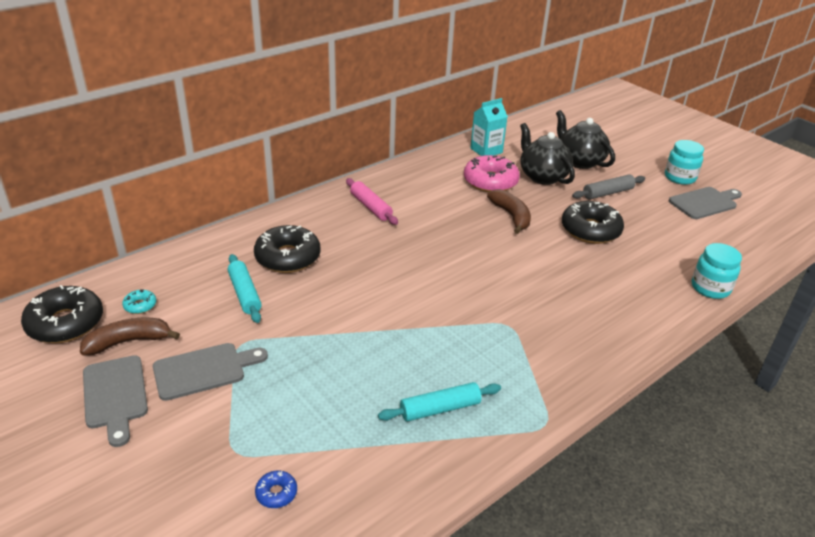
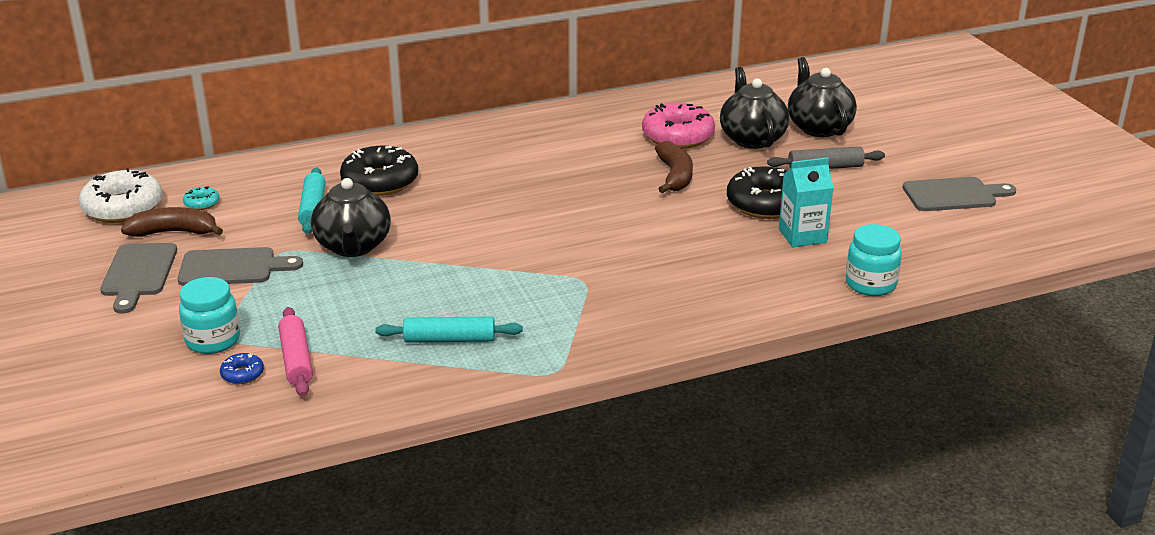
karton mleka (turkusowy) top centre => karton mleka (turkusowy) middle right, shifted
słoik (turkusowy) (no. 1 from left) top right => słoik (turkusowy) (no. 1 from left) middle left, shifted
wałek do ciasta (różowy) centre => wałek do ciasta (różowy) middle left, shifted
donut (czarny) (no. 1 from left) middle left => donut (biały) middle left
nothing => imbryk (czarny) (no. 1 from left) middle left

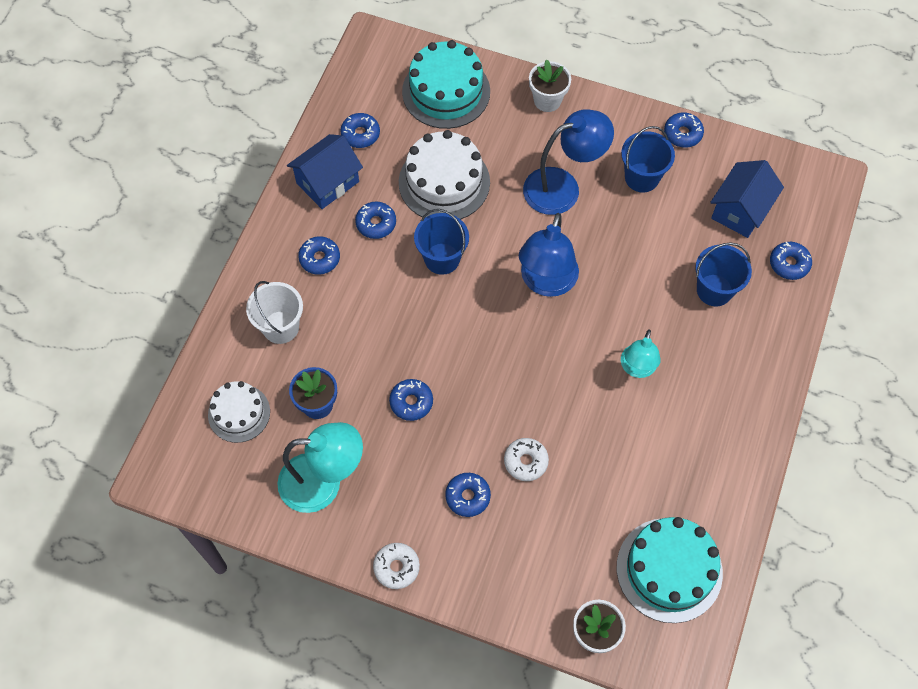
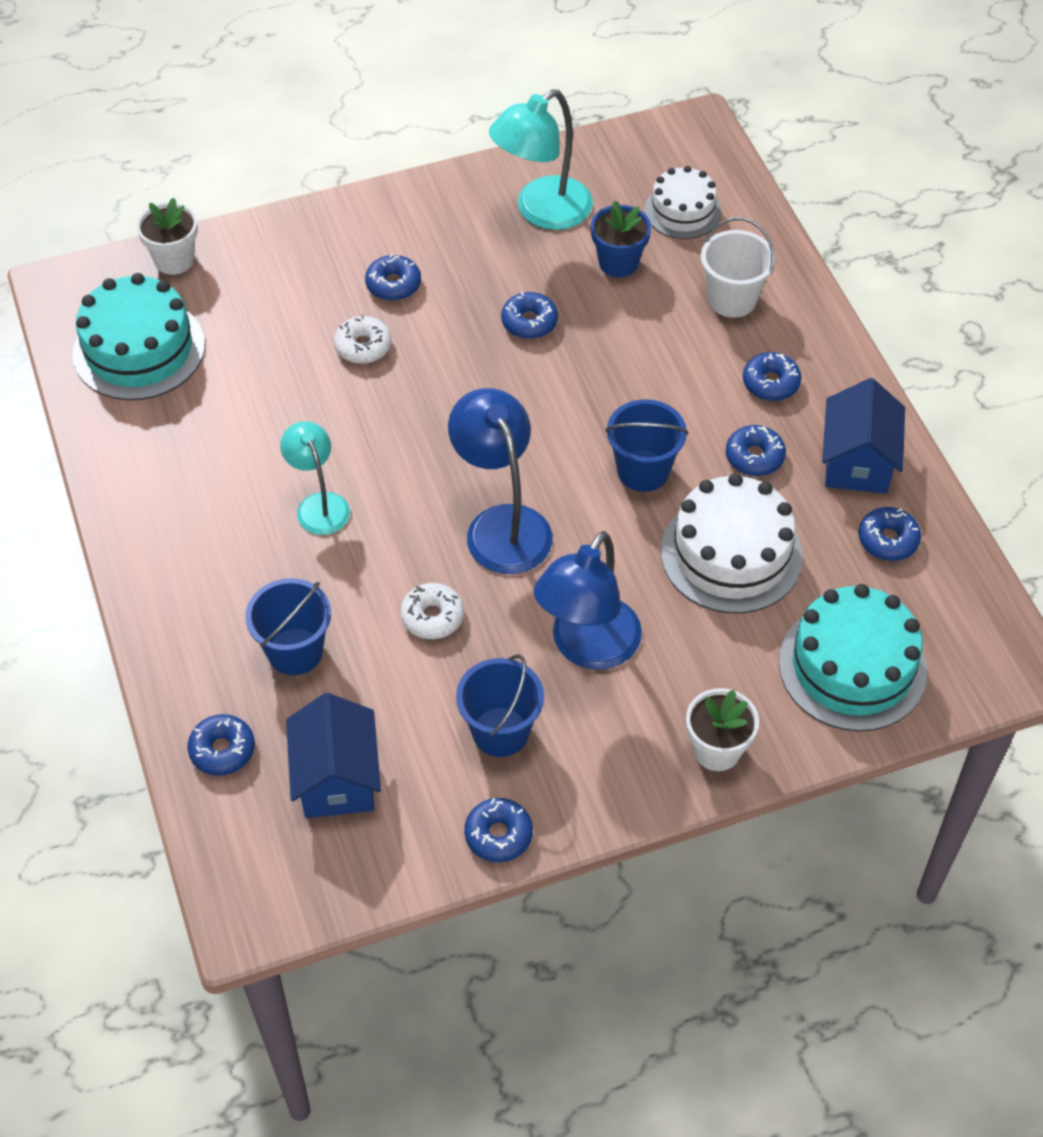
donut (biały) (no. 1 from left in the first image) bottom centre => donut (biały) (no. 2 from left) centre, shifted

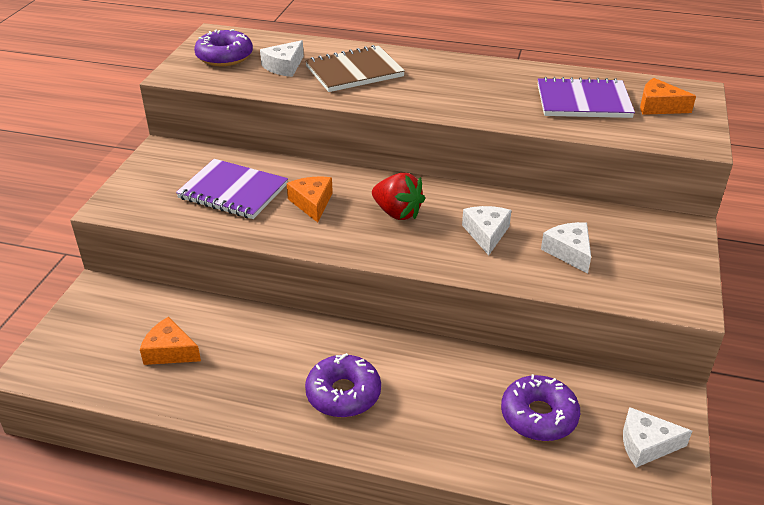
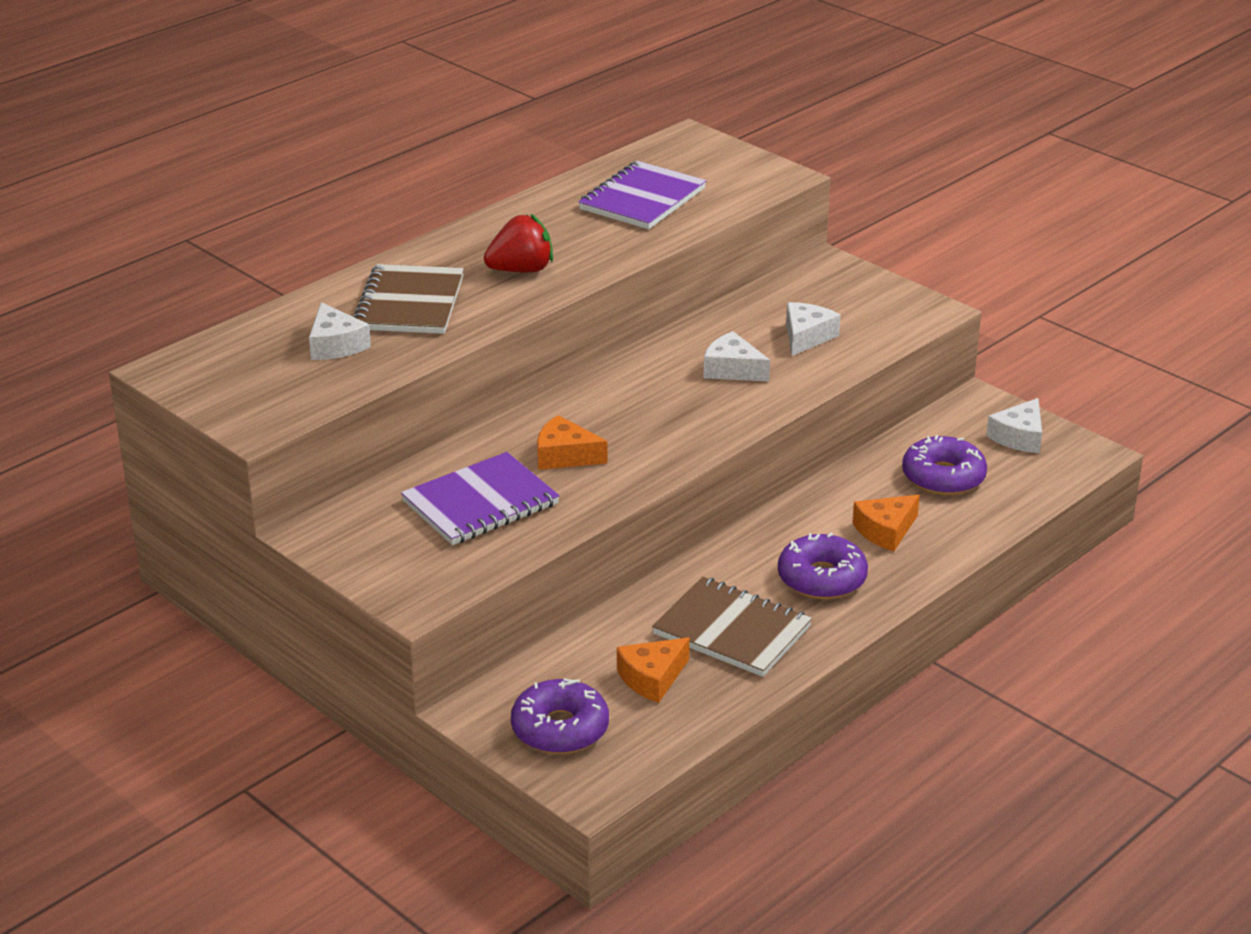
donut (fioletowy) (no. 1 from left) top left => donut (fioletowy) (no. 1 from left) bottom centre, shifted
ser (pomarańczowy) (no. 3 from left) top right => ser (pomarańczowy) (no. 3 from left) middle right, shifted
truskawka (czerwony) centre => truskawka (czerwony) top centre, shifted
ser (biały) (no. 3 from left) middle right => ser (biały) (no. 3 from left) centre, 105 degrees clockwise
nothing => zeszyt (brązowy) (no. 2 from left) bottom centre

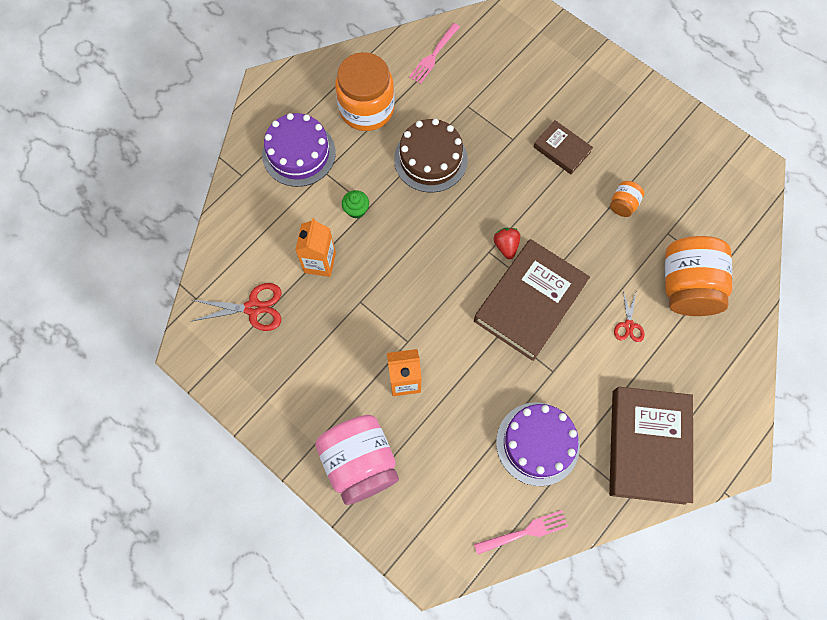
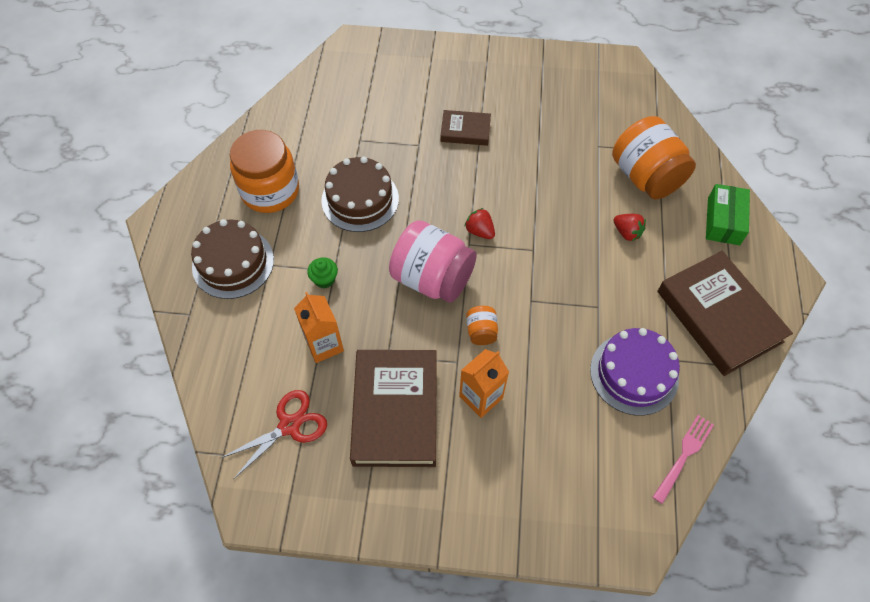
widelec (różowy) (no. 1 from left) top centre => nothing
tort (fioletowy) (no. 1 from left) top centre => tort (brązowy) (no. 1 from left) middle left
słoik (pomarańczowy) (no. 2 from left) top right => słoik (pomarańczowy) (no. 2 from left) centre, shifted
książka (brązowy) (no. 1 from left) centre => książka (brązowy) (no. 1 from left) bottom centre, shifted
nożyczki (czerwony) (no. 2 from left) middle right => truskawka (czerwony) (no. 2 from left) middle right
słoik (różowy) bottom centre => słoik (różowy) centre, shifted
nothing => pudełko (zielony) middle right

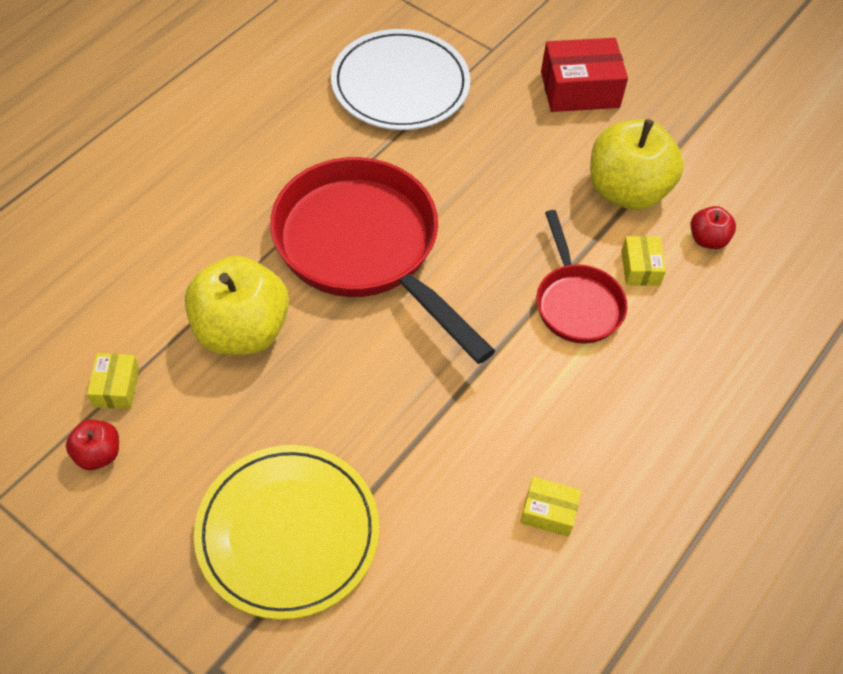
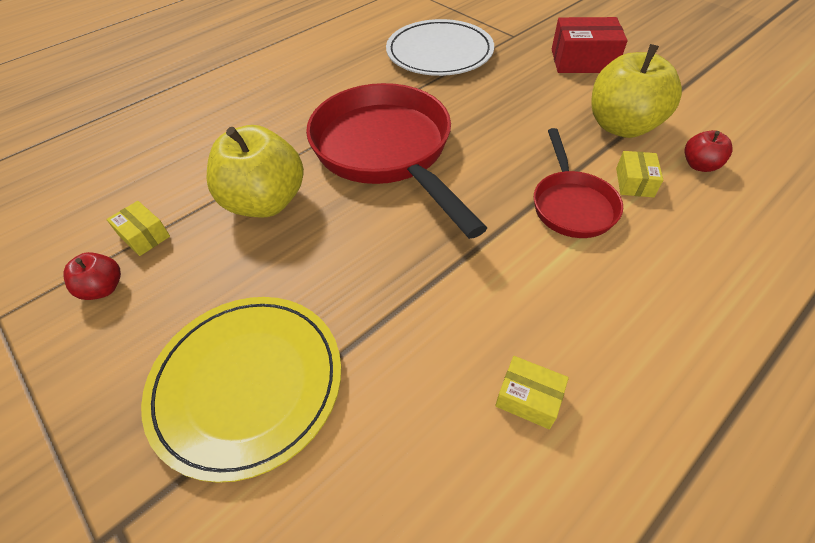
pudełko (żółty) (no. 1 from left) middle left, 60 degrees counterclockwise

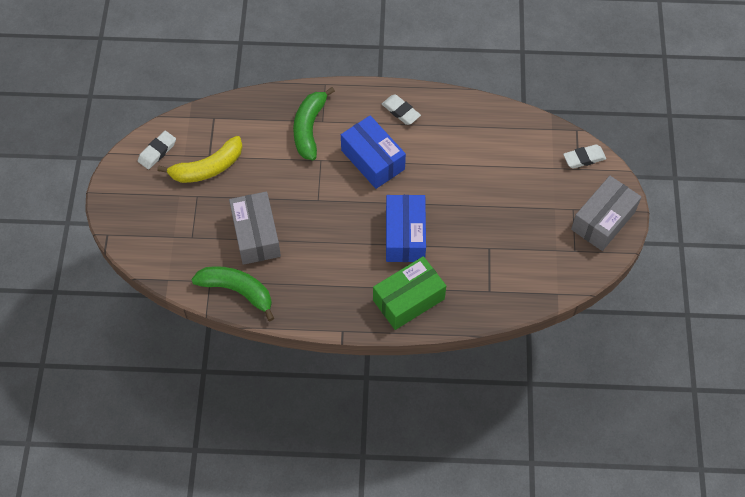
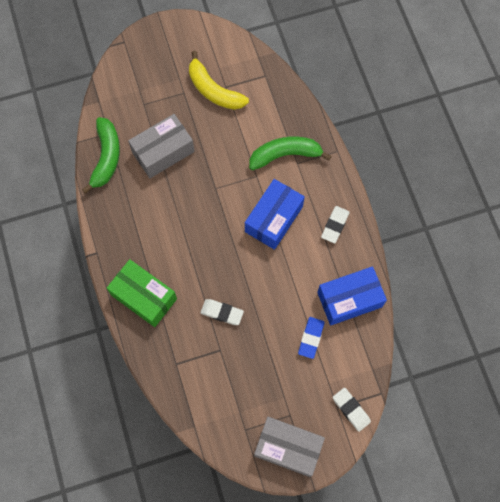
gumka do mazania (biały) (no. 1 from left) top left => gumka do mazania (biały) (no. 1 from left) centre, shifted
pudełko (niebieski) (no. 2 from left) centre => pudełko (niebieski) (no. 2 from left) middle right, shifted
nothing => gumka do mazania (niebieski) bottom centre

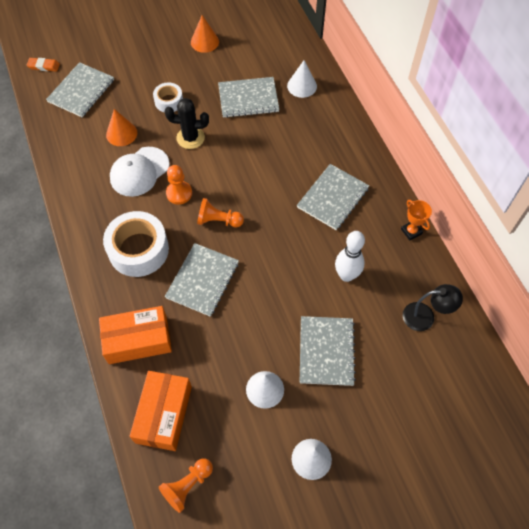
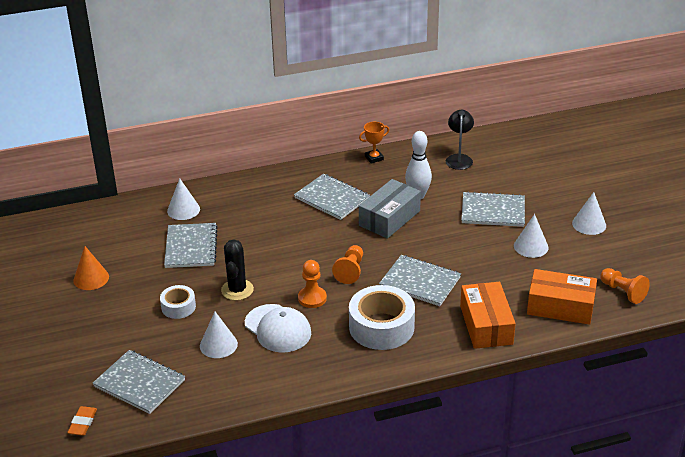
stożek (pomarańczowy) (no. 1 from left) top left => stożek (biały) (no. 2 from left) bottom left
nothing => pudełko (szary) centre

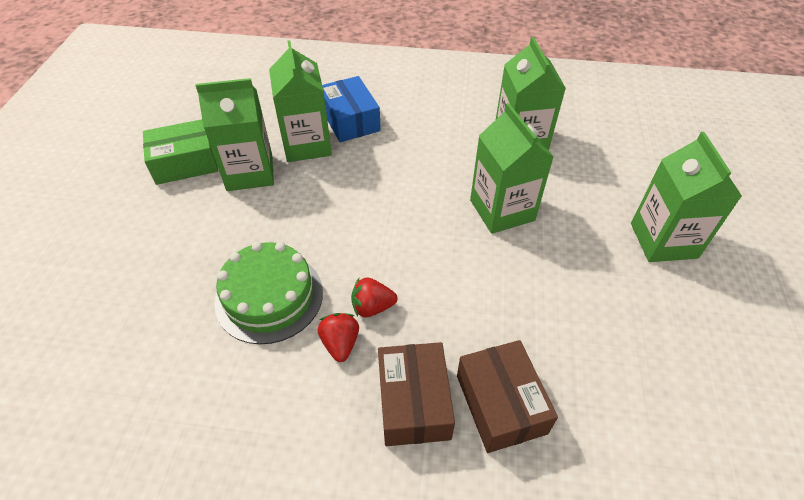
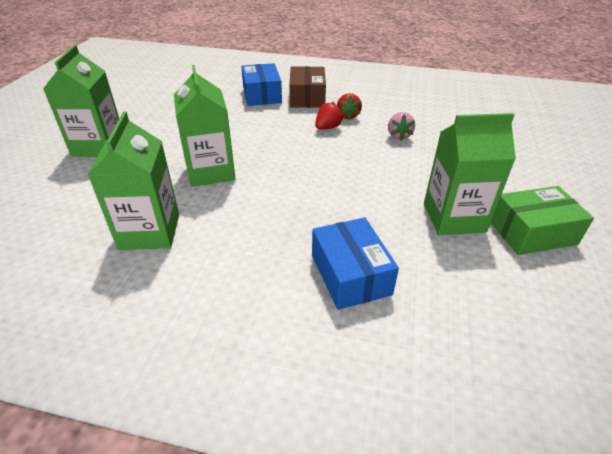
karton mleka (zielony) (no. 2 from left) top centre => nothing
tort (zielony) centre => truskawka (różowy) top centre
truskawka (czerwony) (no. 2 from left in the first image) centre => truskawka (czerwony) (no. 1 from left) top centre, 45 degrees counterclockwise
pudełko (brązowy) (no. 2 from left) bottom centre => pudełko (niebieski) (no. 1 from left) top centre

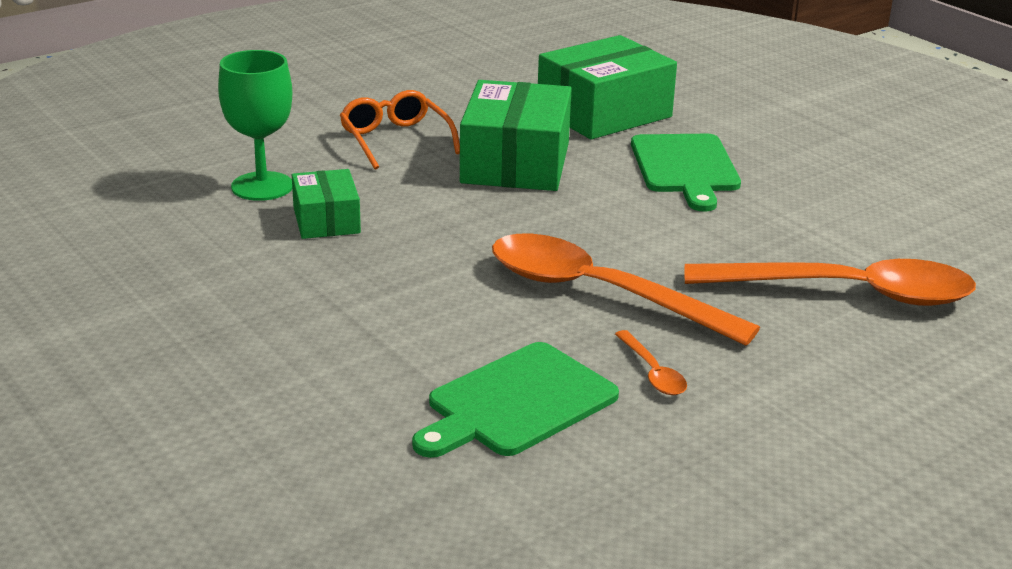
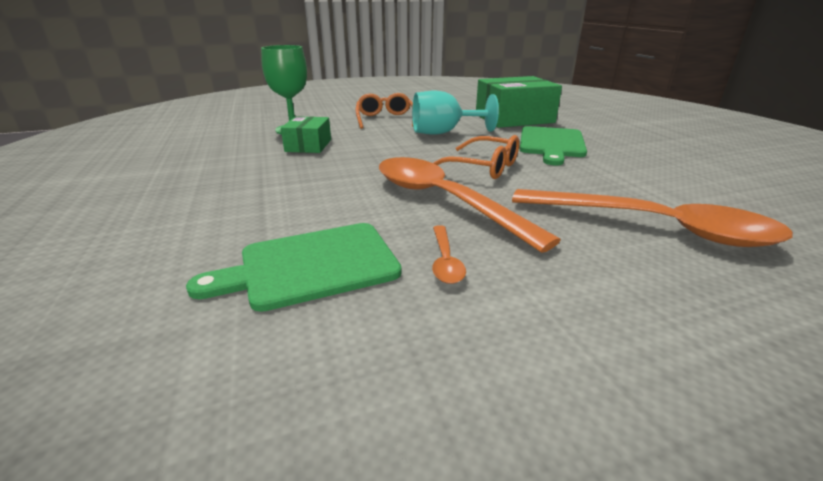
pudełko (zielony) (no. 2 from left) top centre => kielich (turkusowy) top centre
nothing => okulary (pomarańczowy) (no. 2 from left) top centre

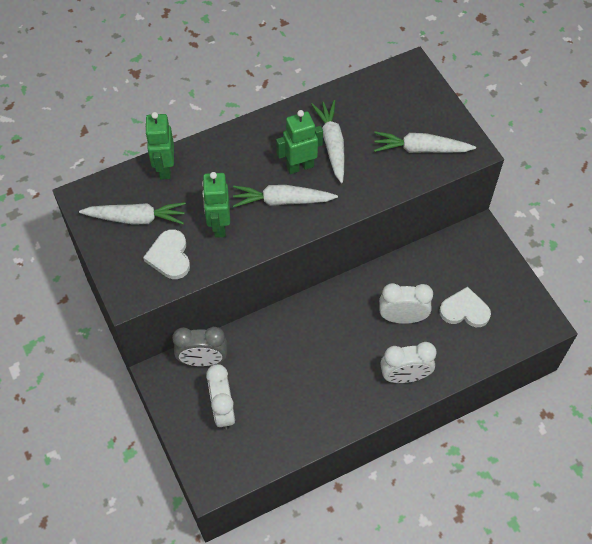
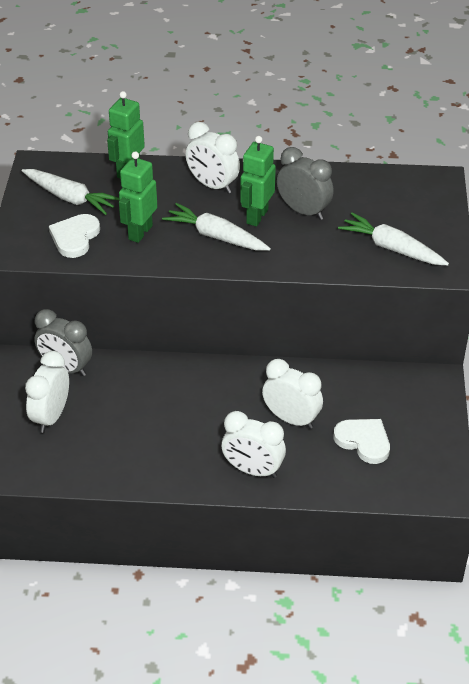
marchewka (biały) (no. 3 from left) top centre => budzik (szary) (no. 2 from left) top centre
robot (zielony) (no. 3 from left) top centre, 75 degrees counterclockwise
nothing => budzik (biały) (no. 2 from left) top centre

